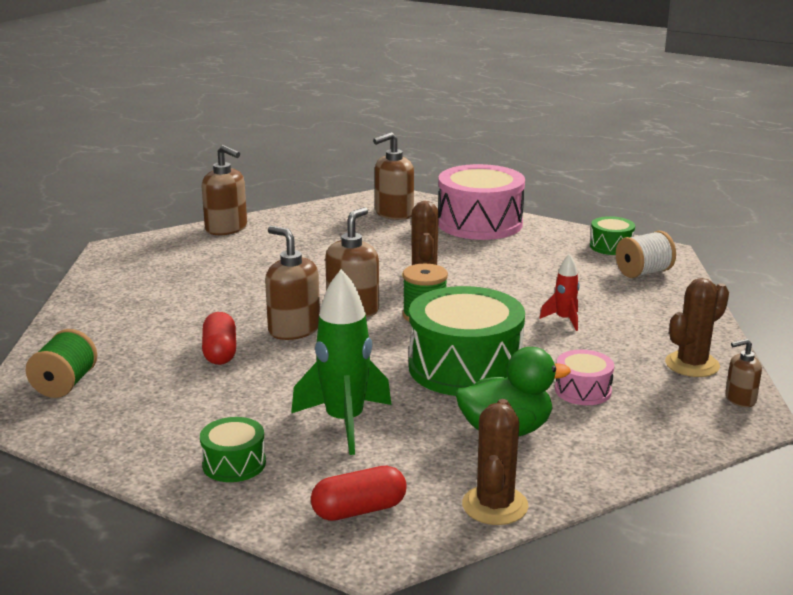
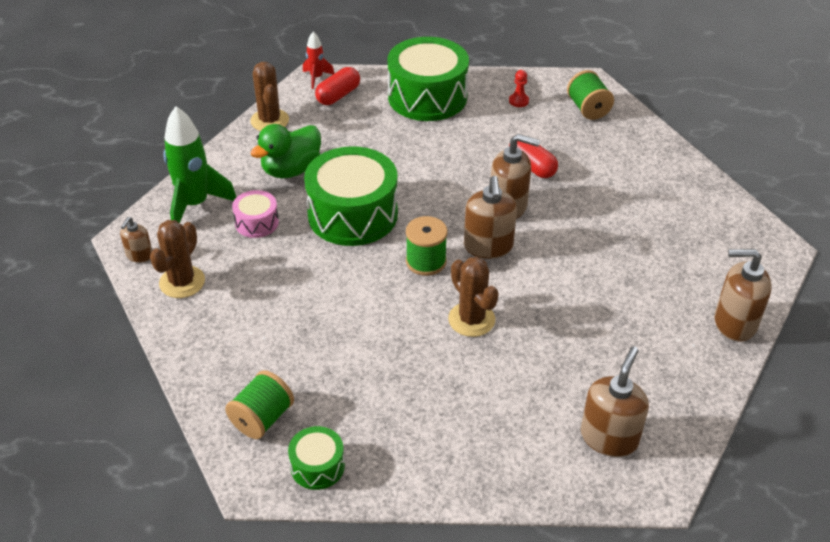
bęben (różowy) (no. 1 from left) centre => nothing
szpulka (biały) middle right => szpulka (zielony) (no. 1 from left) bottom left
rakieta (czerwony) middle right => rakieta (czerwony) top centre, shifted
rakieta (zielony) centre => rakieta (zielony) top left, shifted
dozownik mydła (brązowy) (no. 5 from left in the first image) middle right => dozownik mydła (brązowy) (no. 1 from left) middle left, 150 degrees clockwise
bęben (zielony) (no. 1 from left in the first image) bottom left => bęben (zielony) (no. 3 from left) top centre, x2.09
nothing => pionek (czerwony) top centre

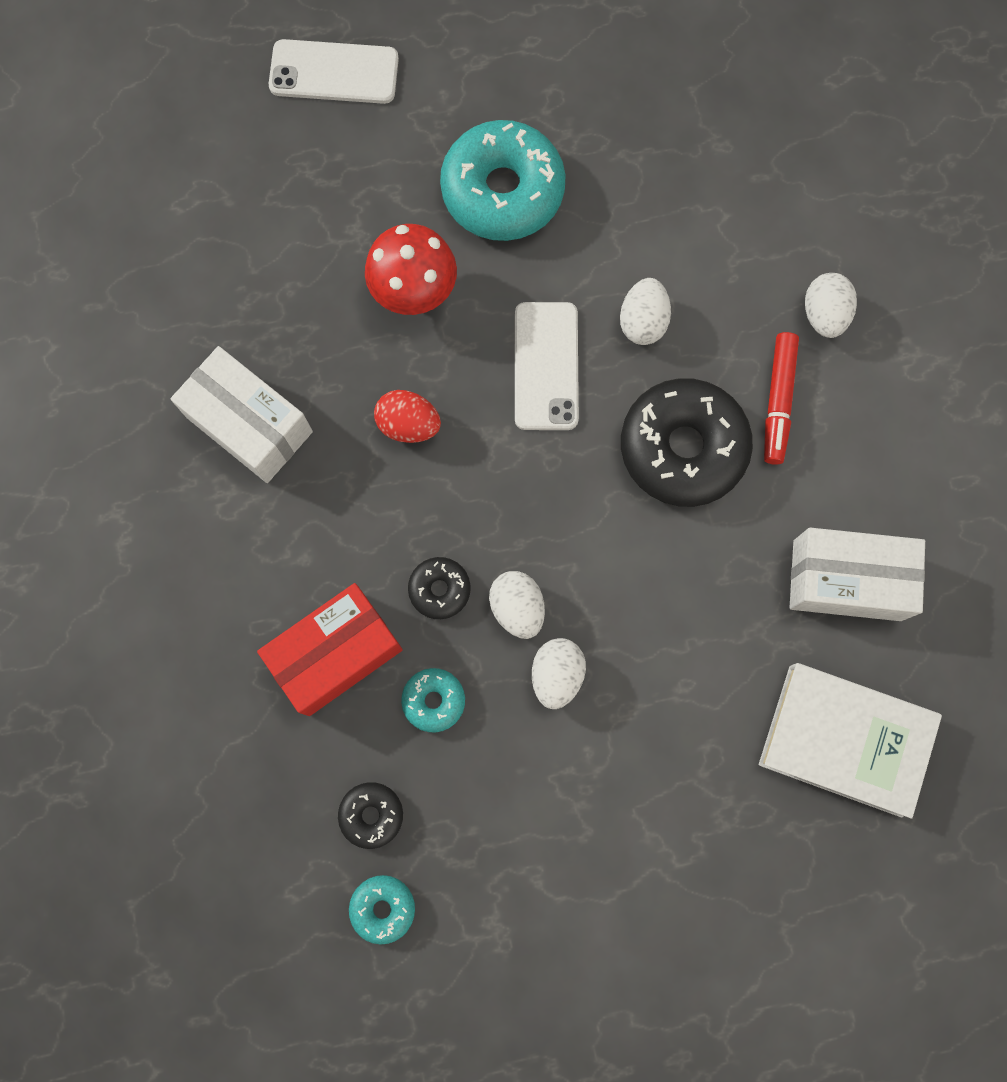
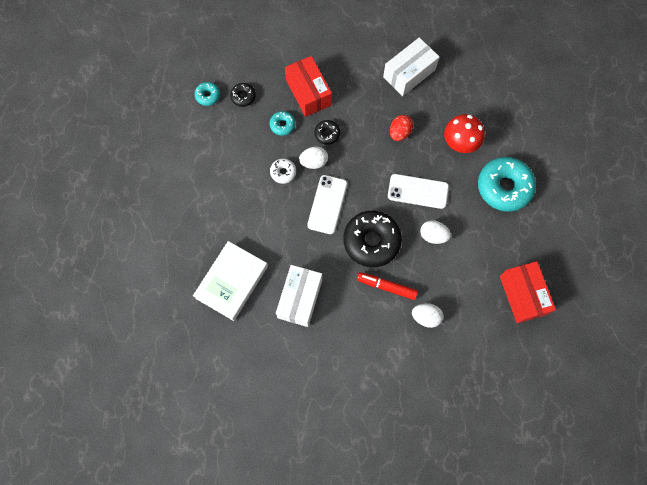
telefon (biały) (no. 1 from left) top left => telefon (biały) (no. 1 from left) centre, shifted
jajko (biały) (no. 2 from left) centre => donut (biały) centre
nothing => pudełko (czerwony) (no. 2 from left) middle right

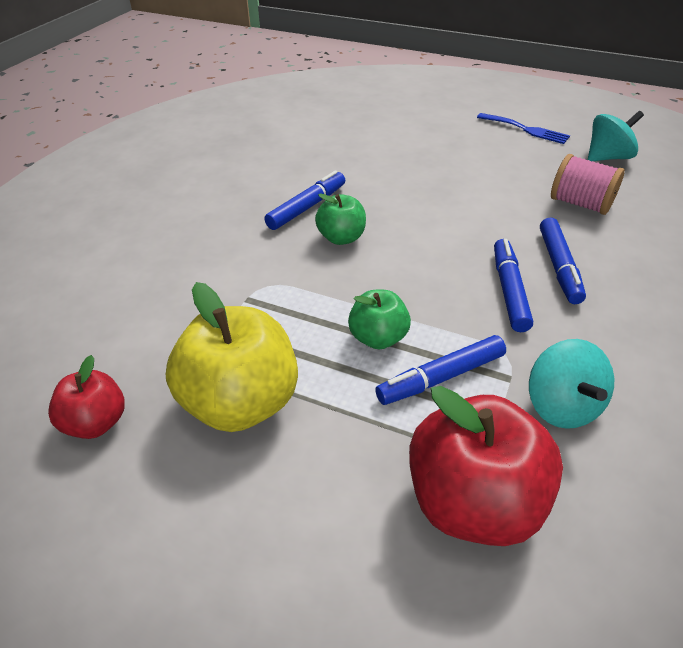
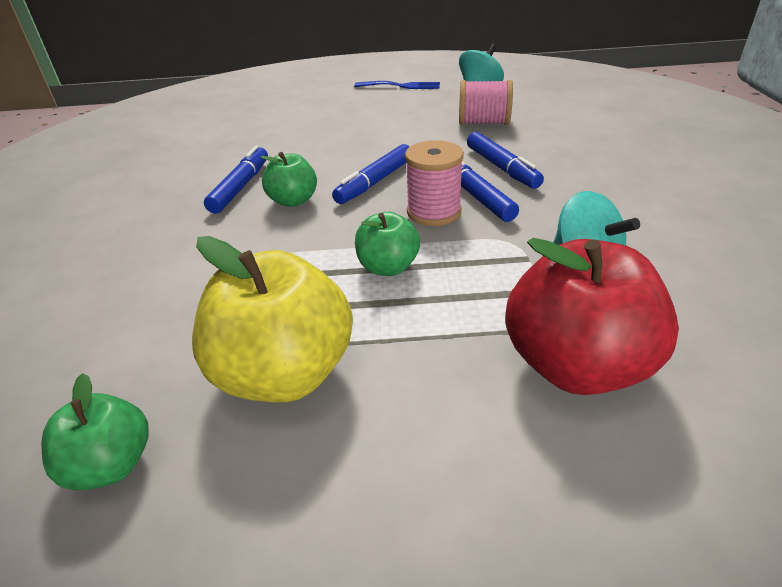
flamaster (niebieski) (no. 2 from left) centre => flamaster (niebieski) (no. 2 from left) top centre, shifted
jabłko (czerwony) (no. 1 from left) middle left => jabłko (zielony) (no. 1 from left) bottom left
nothing => szpulka (różowy) (no. 1 from left) top centre

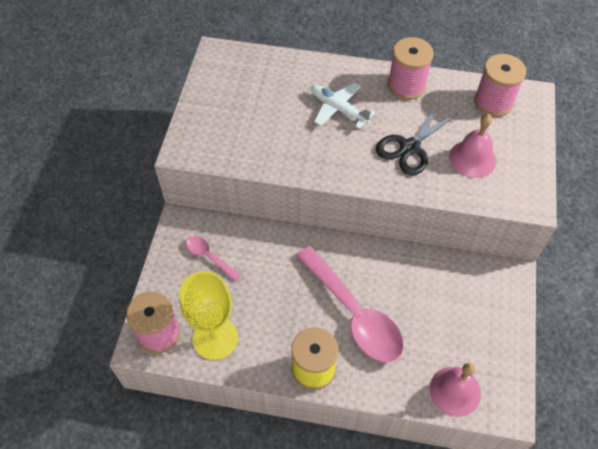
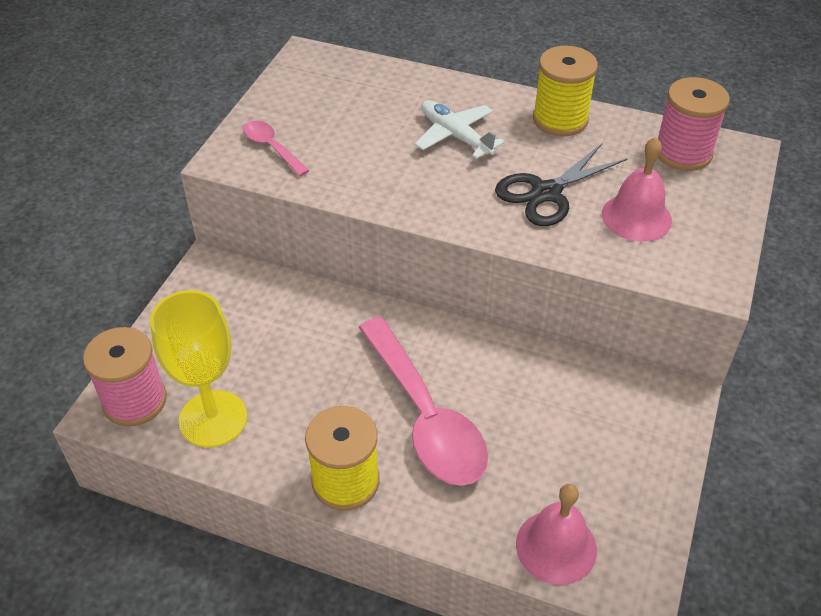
szpulka (różowy) (no. 2 from left) top right => szpulka (żółty) (no. 2 from left) top right
łyżka (różowy) (no. 1 from left) centre => łyżka (różowy) (no. 1 from left) top centre, shifted

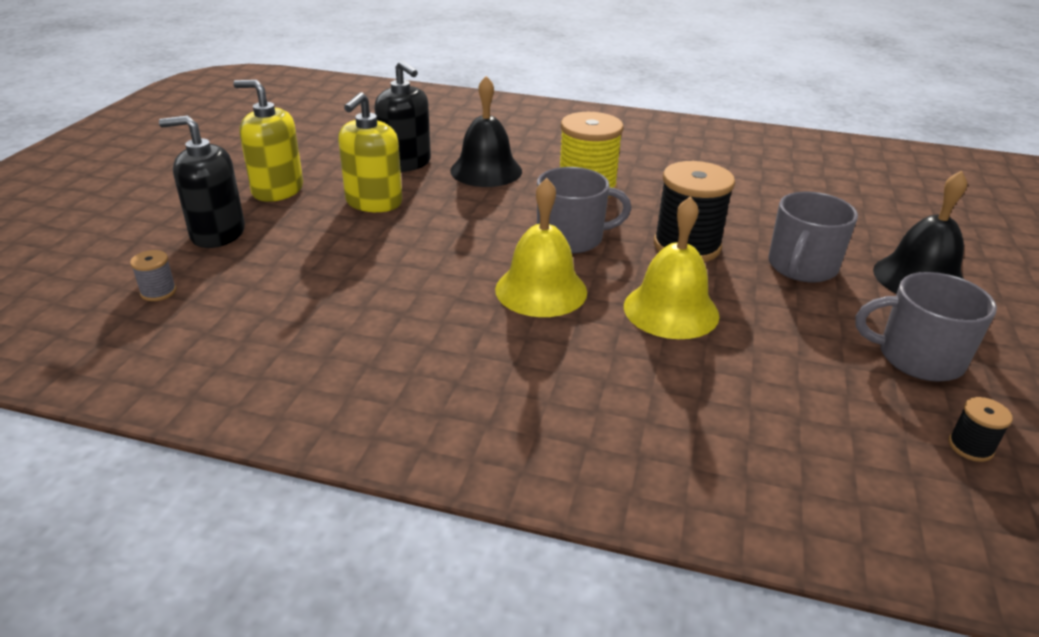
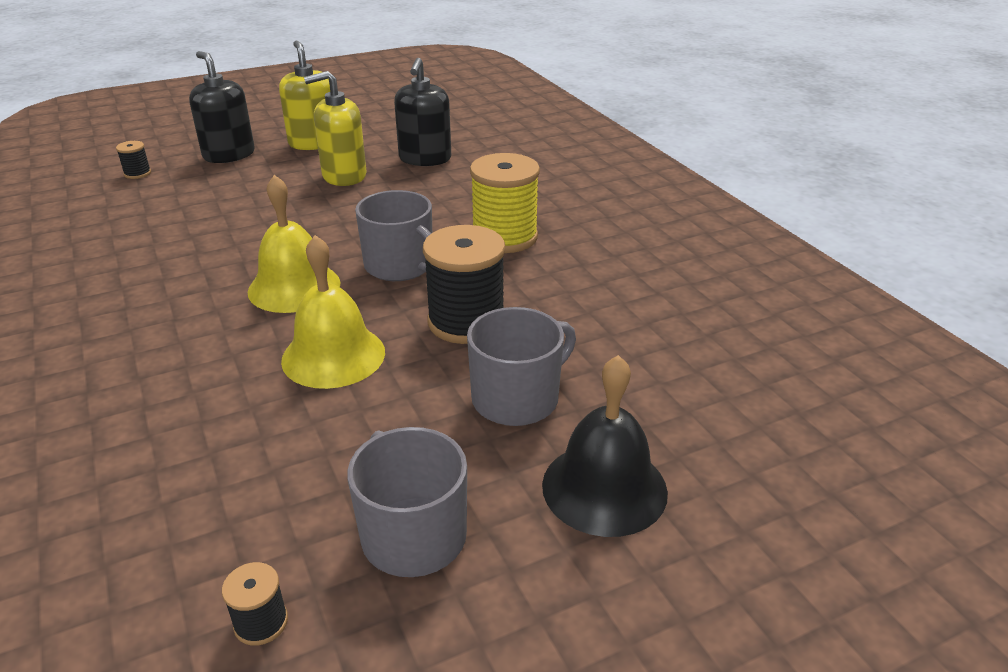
dzwonek (czarny) (no. 1 from left) top centre => nothing
kubek (szary) (no. 2 from left in the first image) middle right => kubek (szary) (no. 3 from left) centre, 150 degrees clockwise
szpulka (szary) middle left => szpulka (czarny) (no. 1 from left) top left

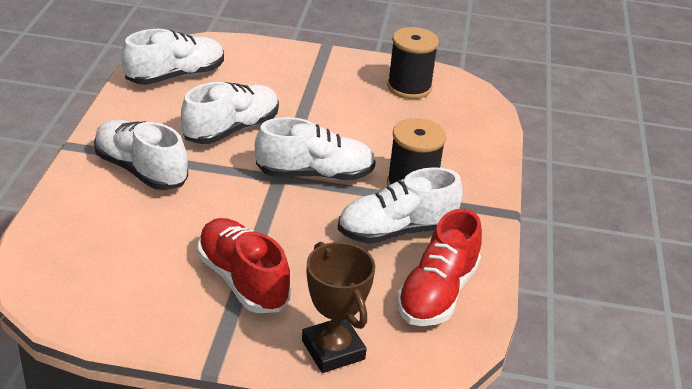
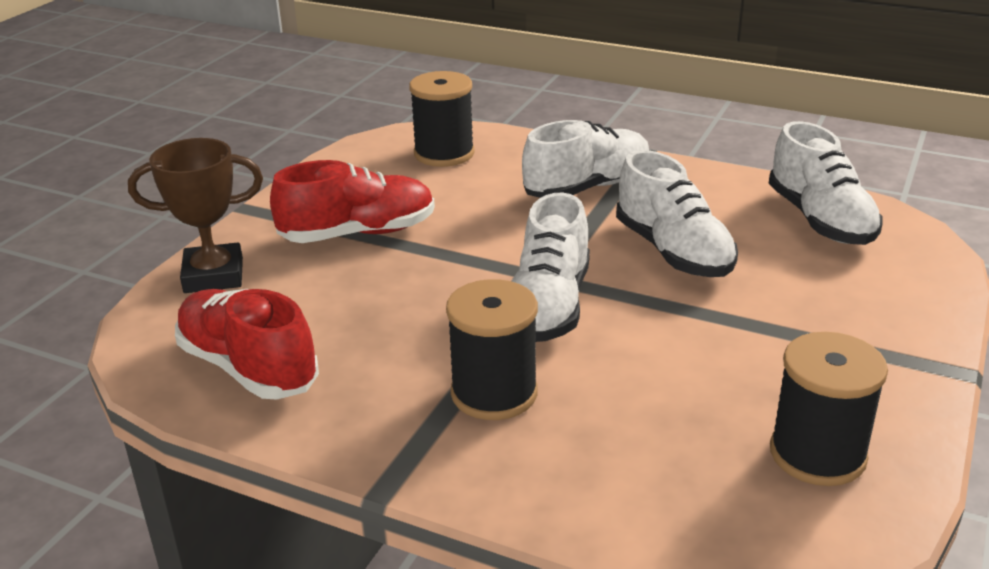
but (biały) (no. 5 from left) centre => nothing
nothing => szpulka (czarny) (no. 1 from left) top centre

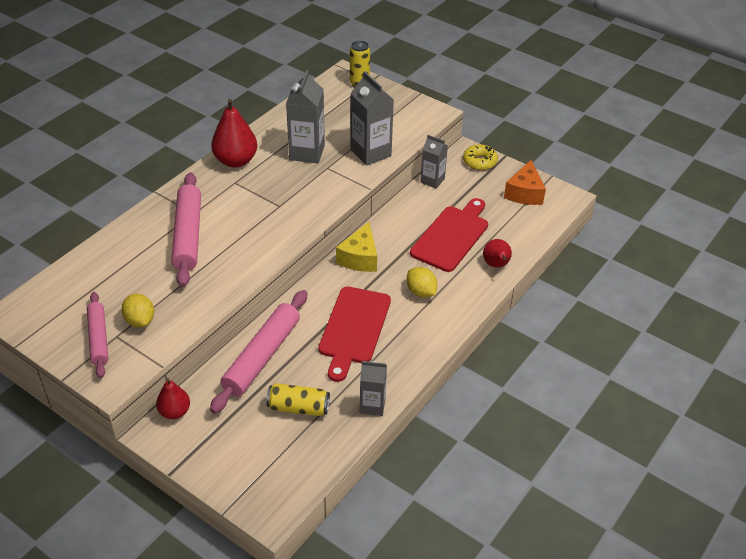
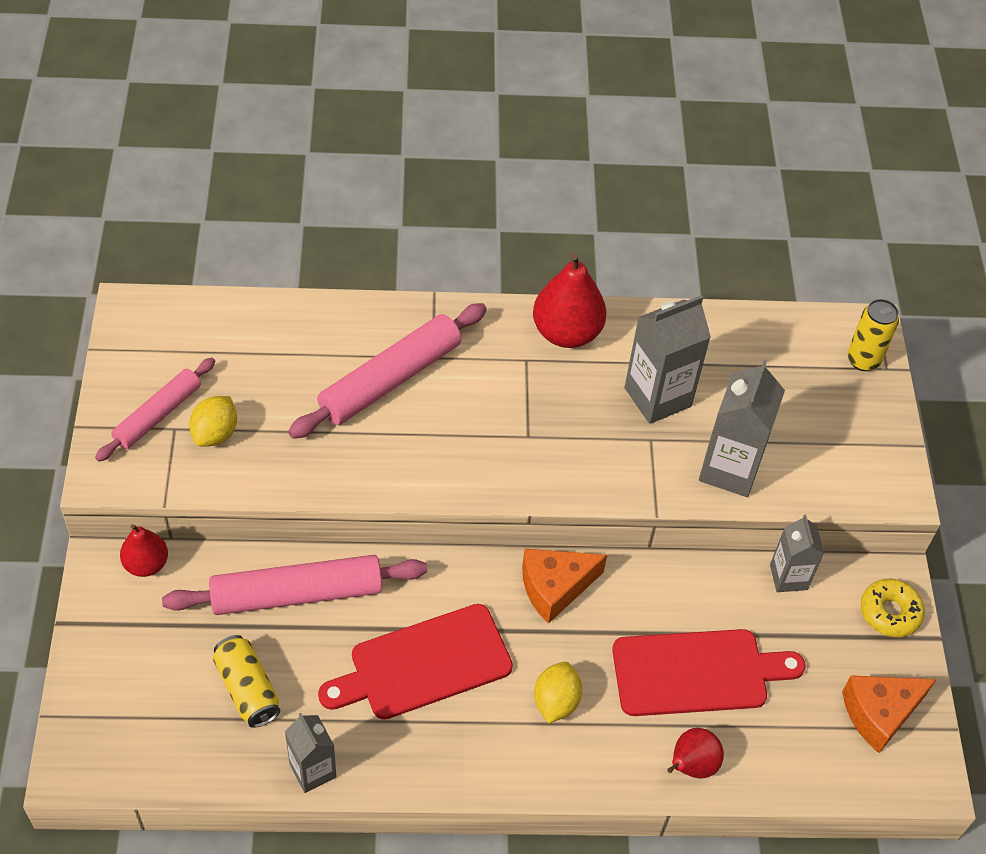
ser (żółty) centre => ser (pomarańczowy) (no. 1 from left) bottom centre

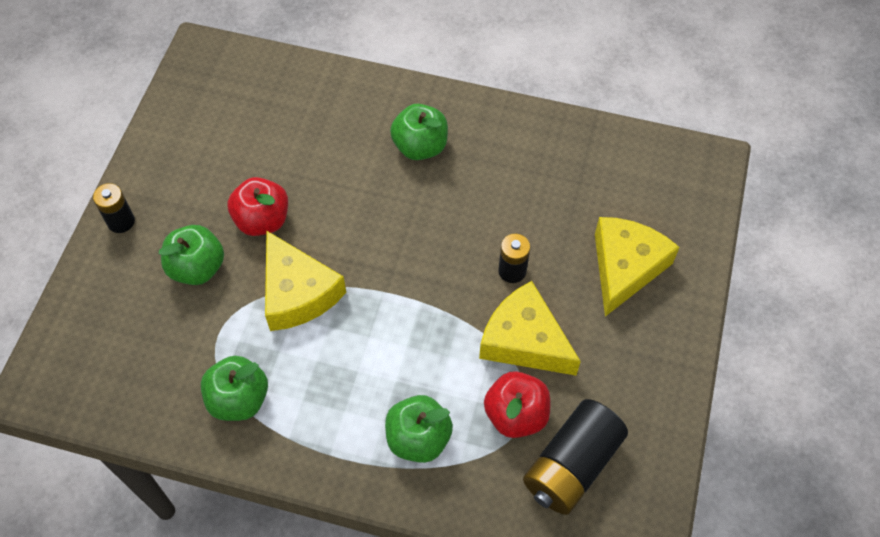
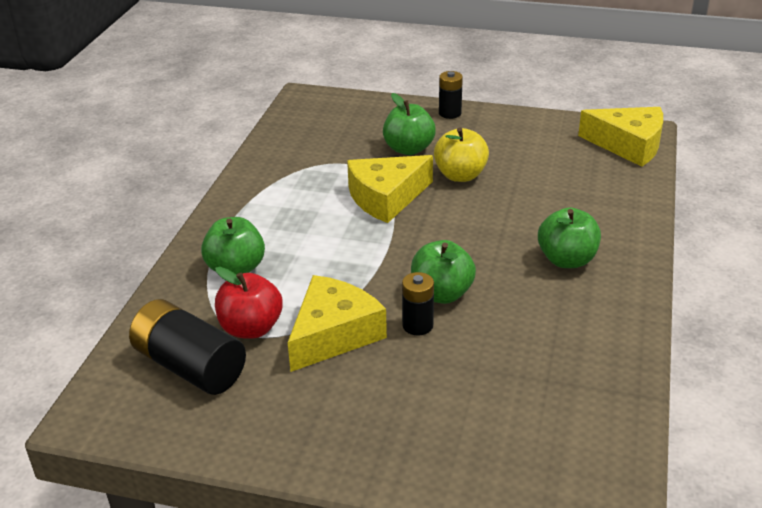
jabłko (czerwony) (no. 1 from left) middle left => jabłko (żółty) top centre
ser (żółty) (no. 3 from left) middle right => ser (żółty) (no. 3 from left) top right, shifted
jabłko (zielony) (no. 2 from left in the first image) bottom left => jabłko (zielony) (no. 3 from left) centre, shifted

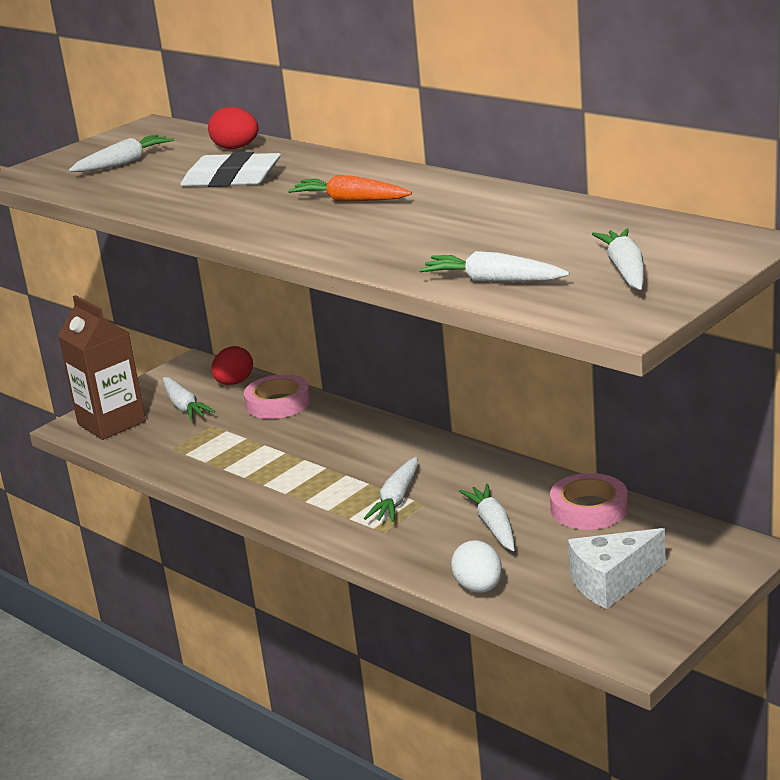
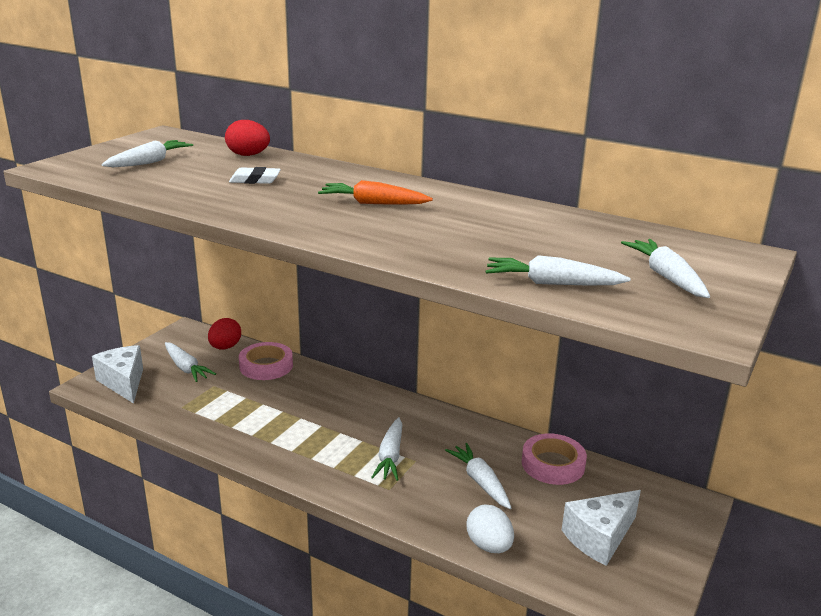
gumka do mazania (biały) top left, x0.58
karton mleka (brązowy) middle left => ser (biały) (no. 1 from left) middle left

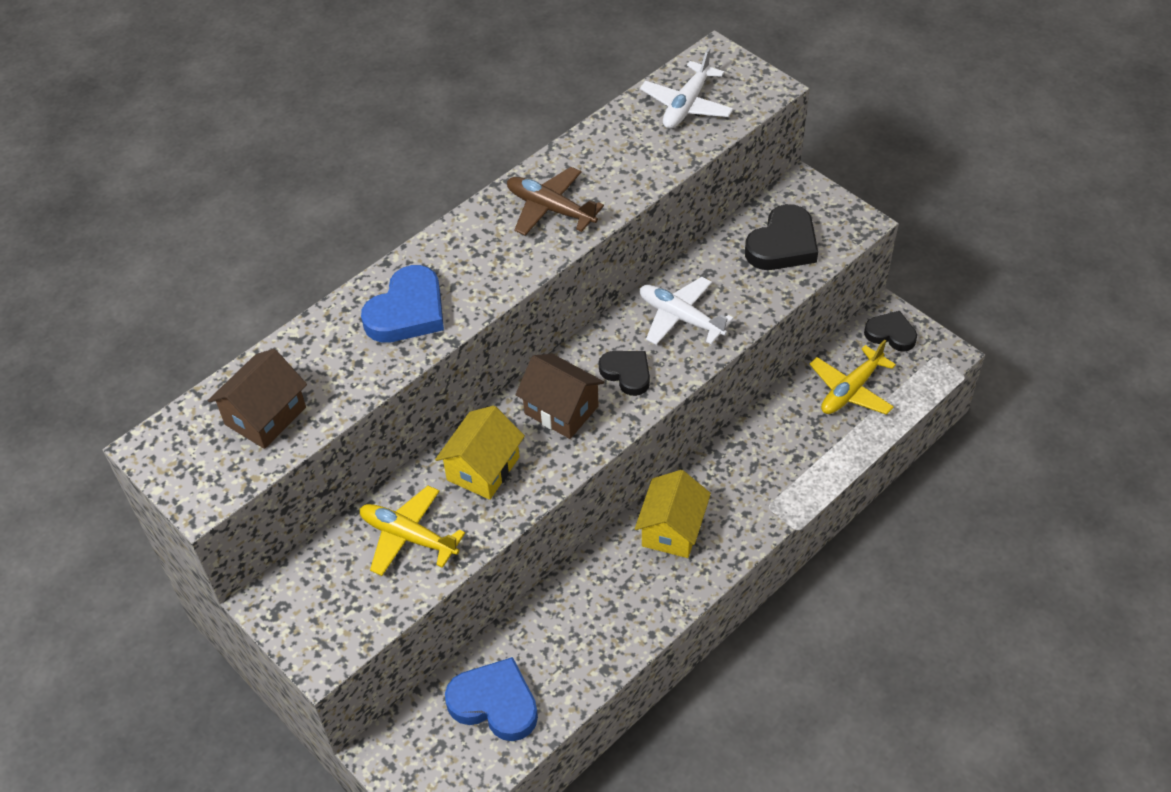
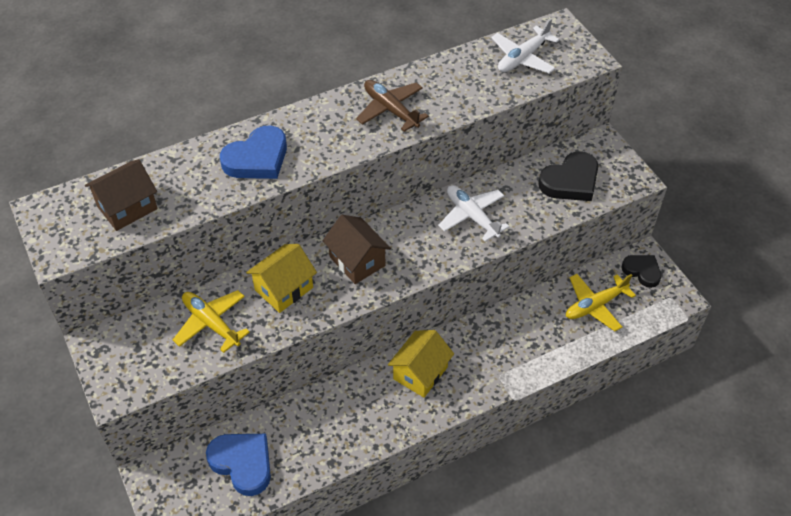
serce (czarny) (no. 1 from left) centre => nothing

